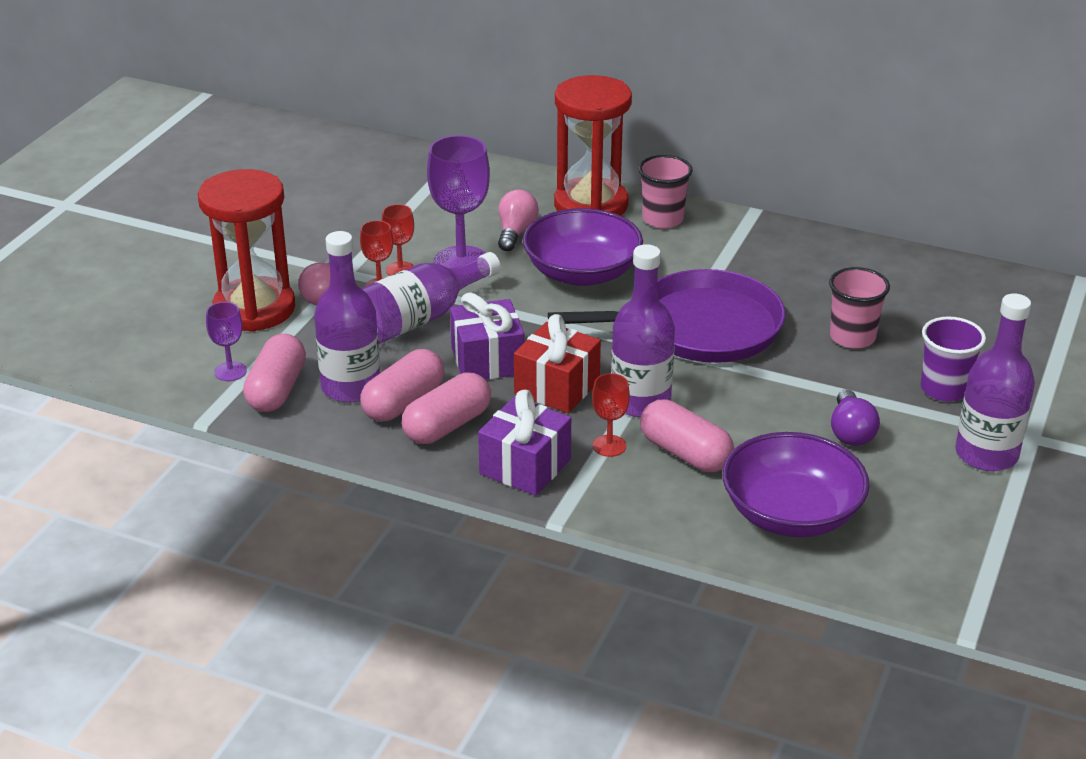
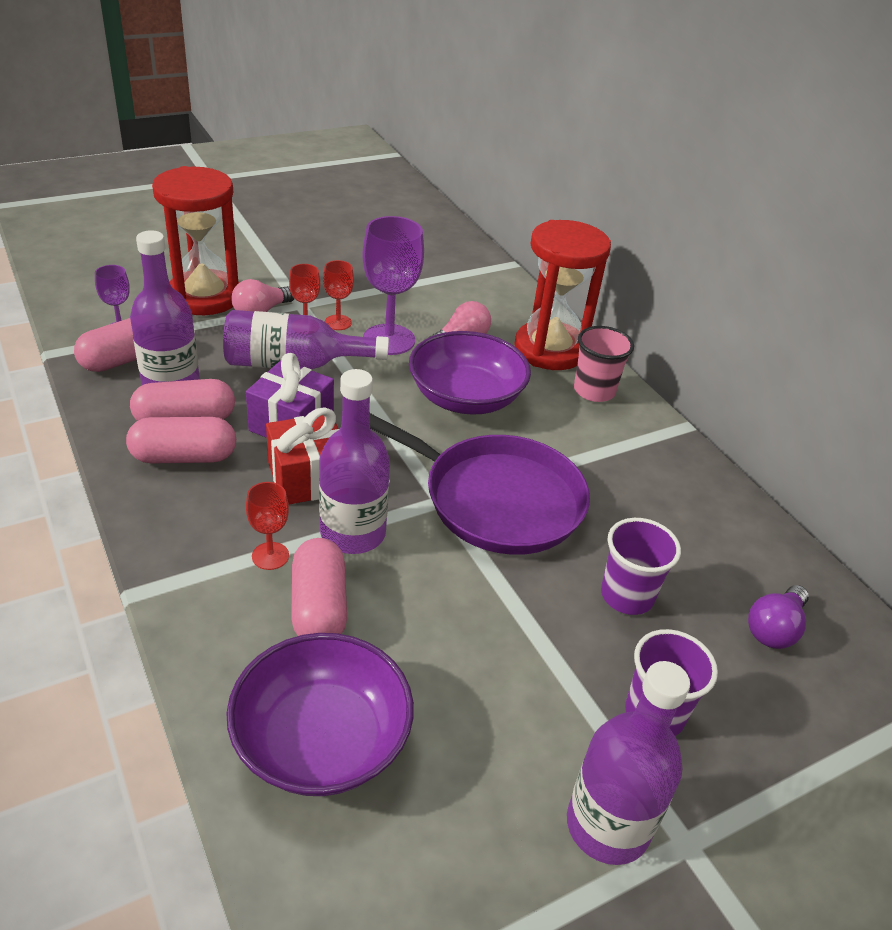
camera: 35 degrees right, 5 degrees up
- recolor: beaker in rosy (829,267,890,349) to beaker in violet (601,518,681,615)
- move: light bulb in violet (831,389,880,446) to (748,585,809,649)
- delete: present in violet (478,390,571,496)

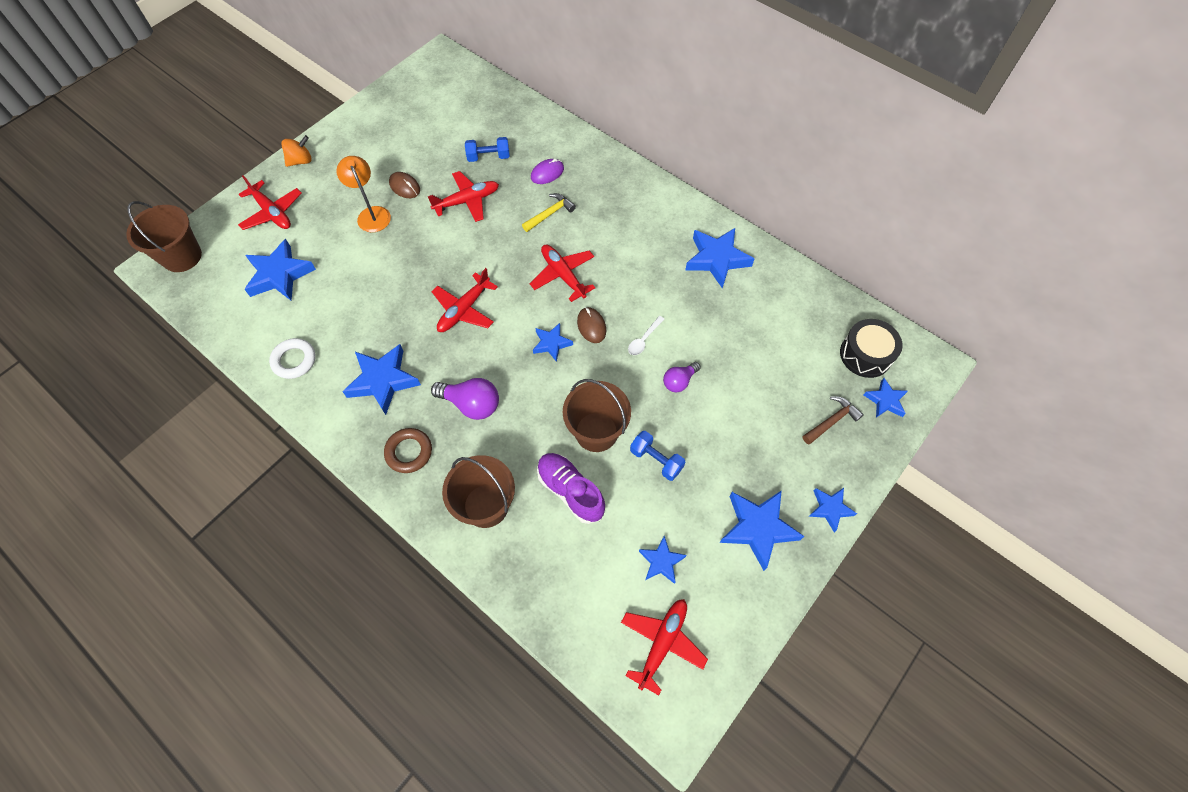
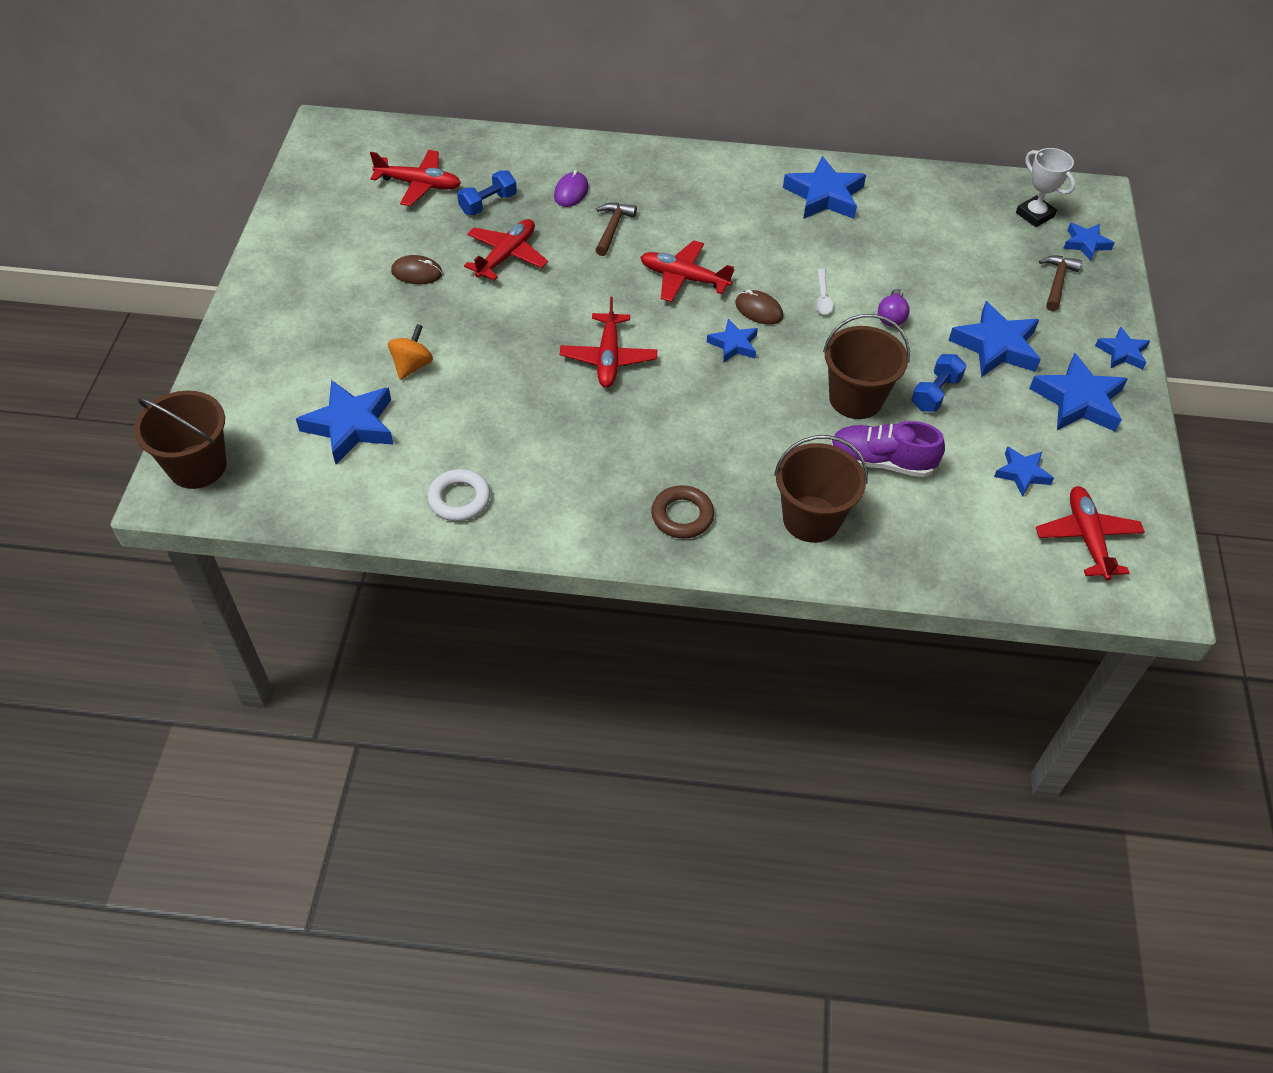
camera: 35 degrees left, 10 degrees down
- move: plane in red (238,175,302,230) to (370,150,461,206)
- move: spinning top in orange (281,135,312,167) to (388,324,433,380)
- recolor: hammer in golden (522,193,576,232) to hammer in dark brown (596,203,637,256)
- rotate: free weight in blue (630,431,685,481) = (911,354,966,412) 60 degrees counterclockwise
- move: star shape in blue (342,344,421,415) to (949,301,1041,377)
- replace: drum in ebony (840,319,903,378) to award cup in pure white (1016,148,1075,227)
- delete: desk lamp in orange (336,156,391,232)
- delete: light bulb in violet (431,378,499,420)

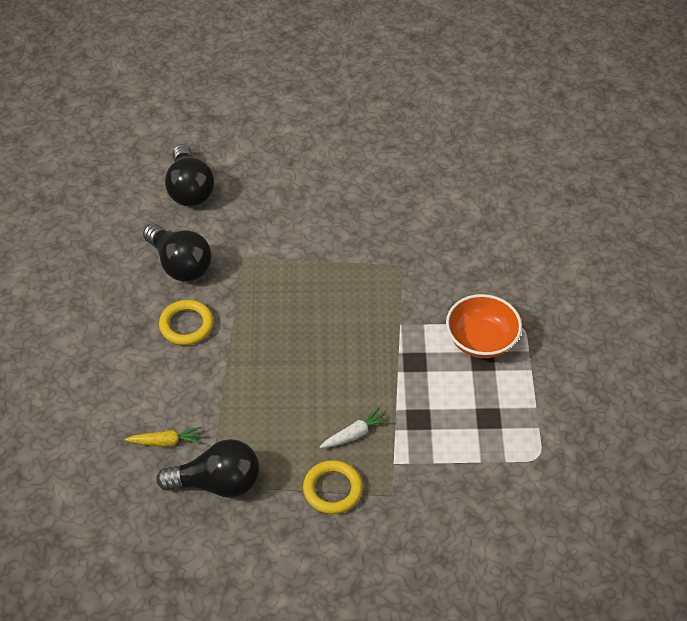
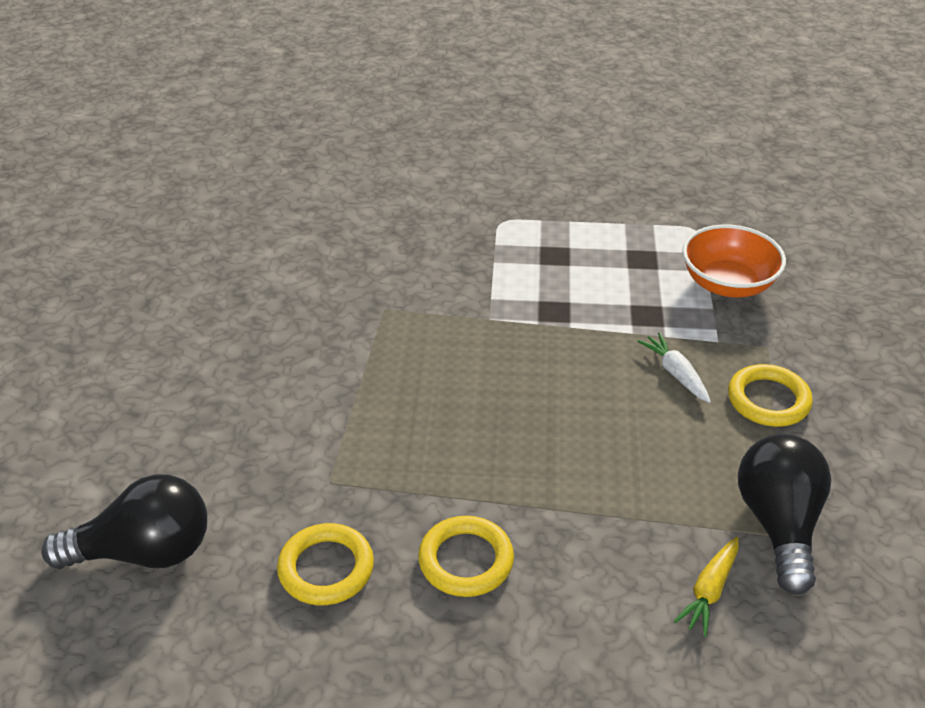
camera: 85 degrees left, 10 degrees down
- replace: light bulb in ebony (143,224,211,282) to torus in golden (277,523,374,605)
- rotate: toy carrot in golden (125,427,202,447) = (674,537,739,637) 150 degrees counterclockwise
- move: deep dish in orange (446,294,522,358) to (682,224,786,298)

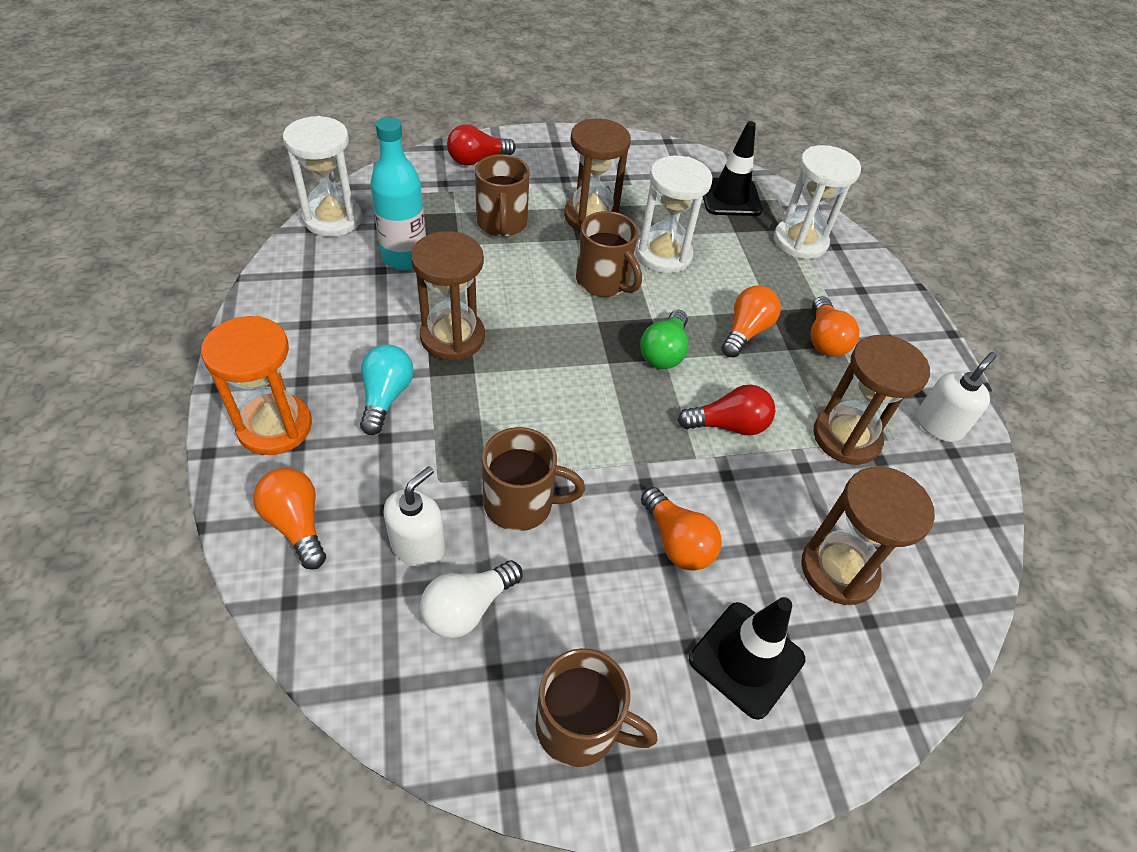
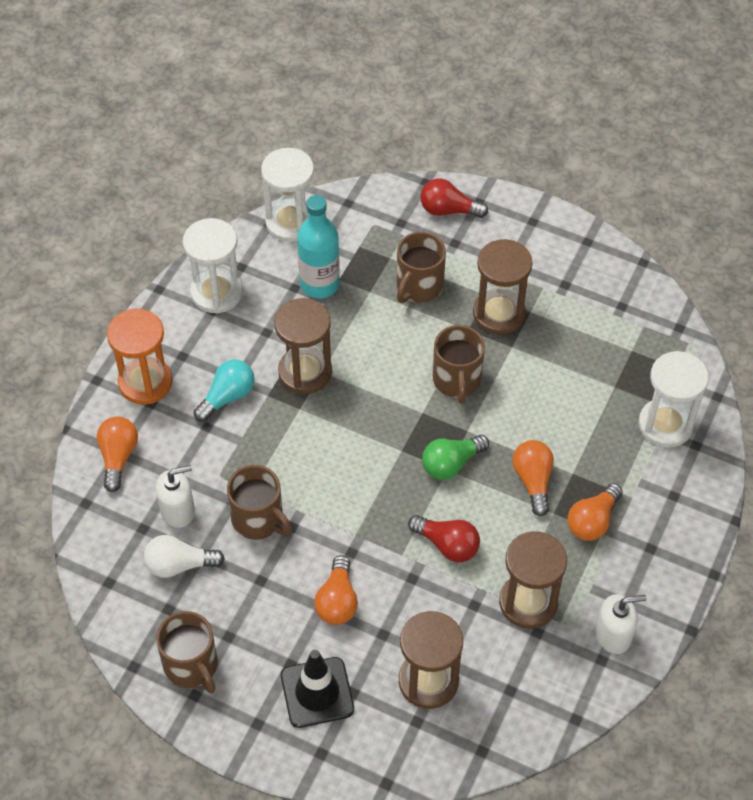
camera: 40 degrees right, 5 degrees up
- move: hourglass in pure white (636,156,713,273) to (183,218,243,313)
- rotate: light bulb in orange (722,285,781,357) = (512,440,554,516) 75 degrees counterclockwise
- delete: road cone in ebony (703,121,763,216)

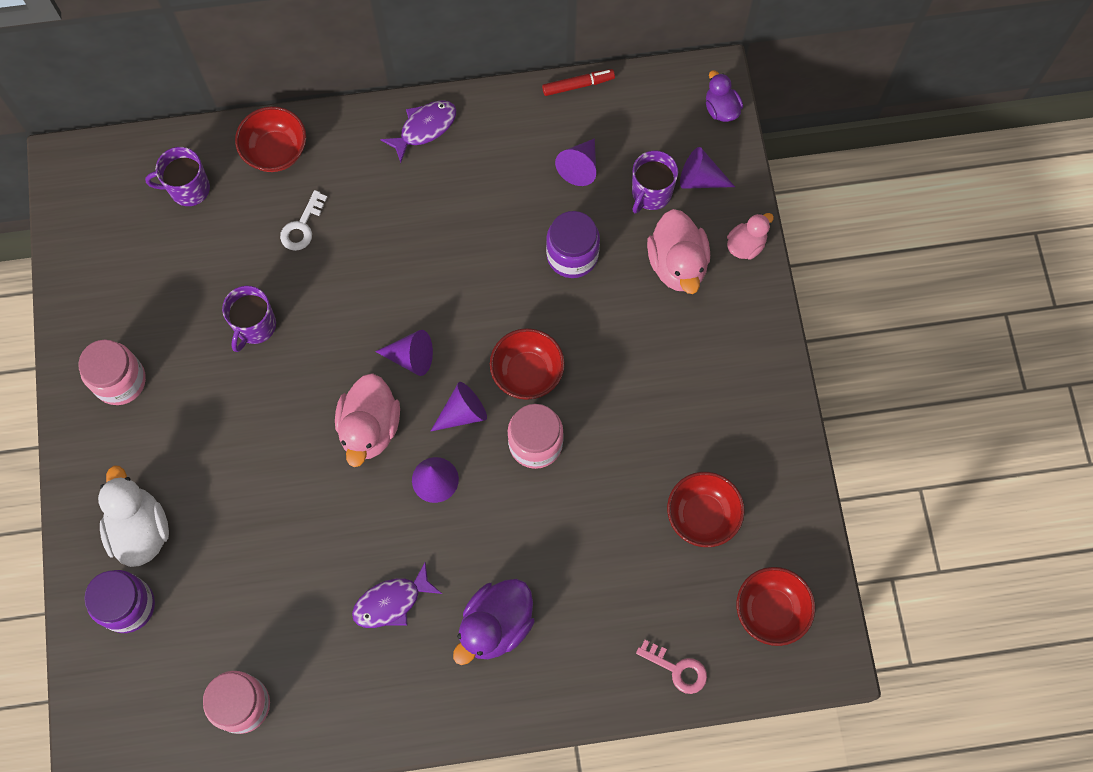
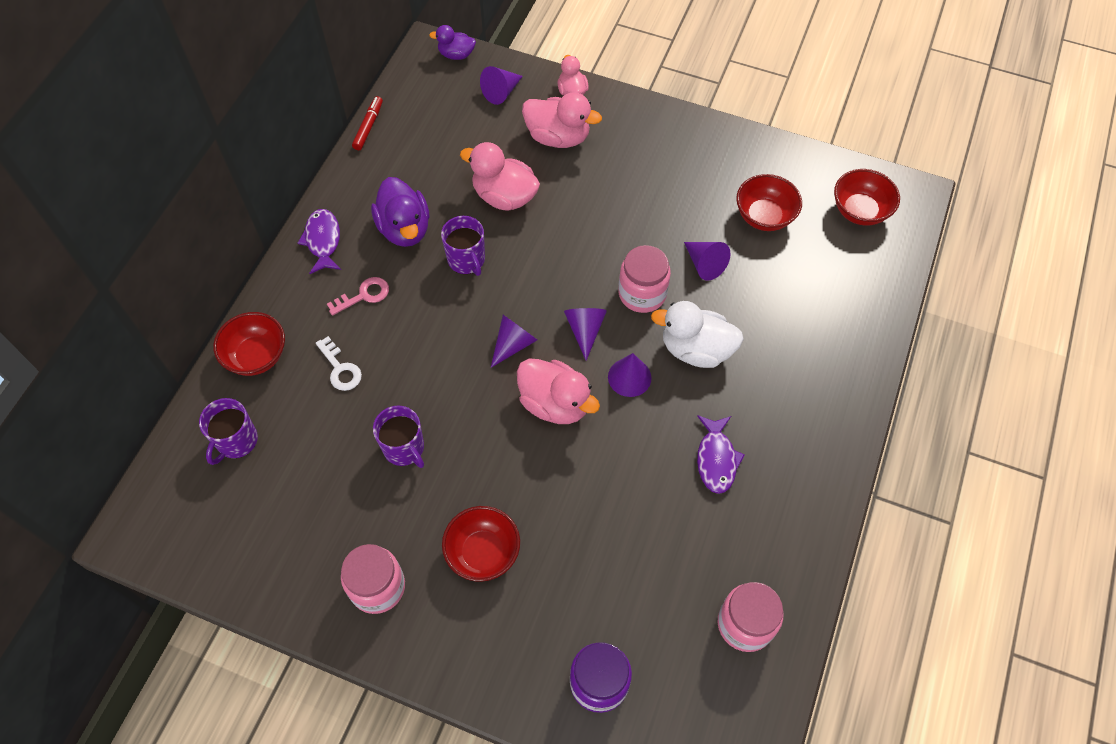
camera: 60 degrees left, 10 degrees down
- move: door key in rosy (636,640,707,694) to (327,277,389,316)
- move: toy duck in violet (453,579,535,665) to (371,177,429,247)
- move: tea mug in violet (632,151,678,213) to (441,216,485,276)
- move: deep dish in red (490,328,565,400) to (442,506,520,582)
- replace: jam jar in violet (546,211,600,278) to toy duck in rosy (460,142,540,211)
- move: toy duck in pure white (98,466,169,567) to (651,301,744,368)
- move: cone in violet (555,138,596,186) to (684,242,731,281)

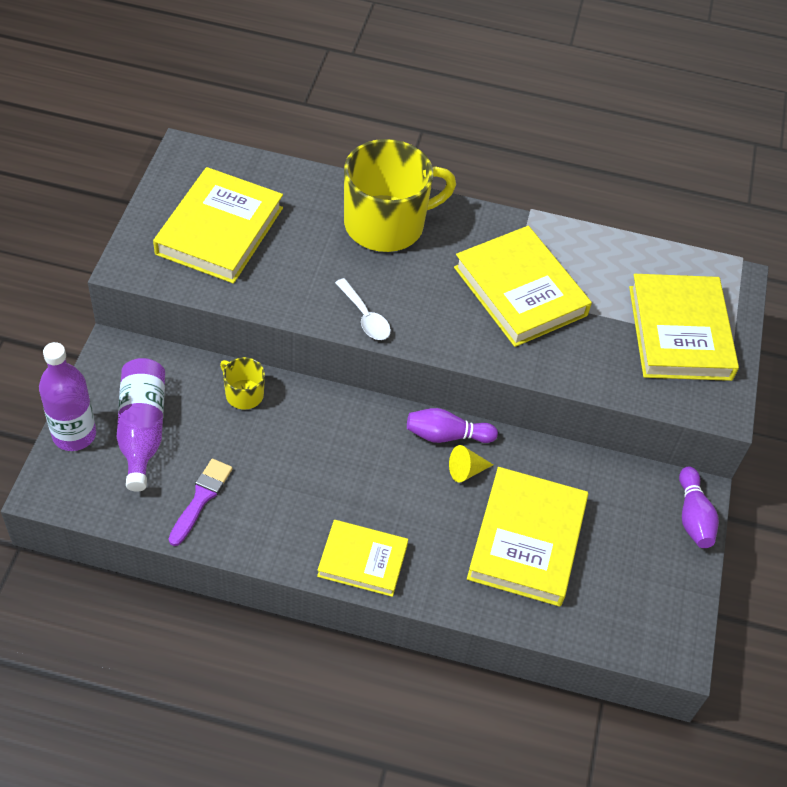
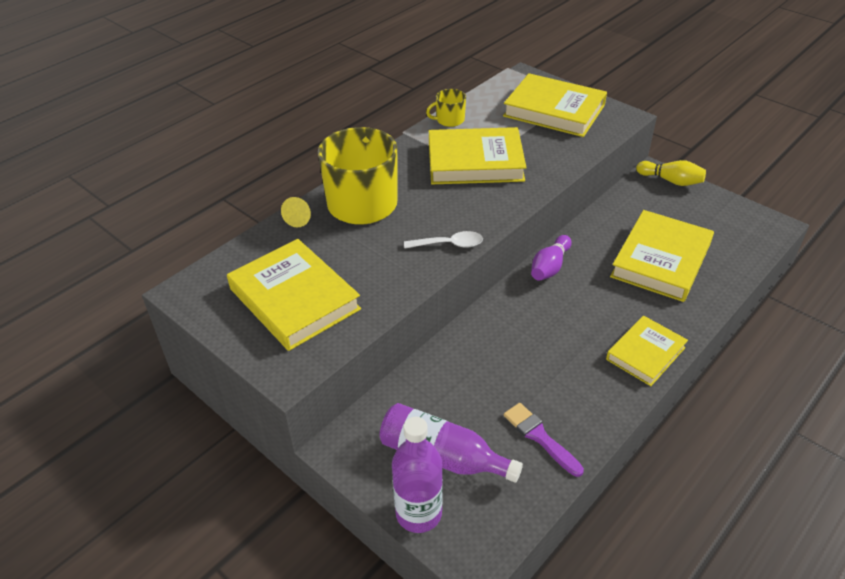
camera: 55 degrees left, 10 degrees down
- move: cone in golden (449,445,493,483) to (281,197,311,227)
- move: tea mug in golden (220,357,265,409) to (426,89,466,127)
- rotate: hardcover in golden (467,467,588,607) = (610,210,714,302) 75 degrees clockwise
- recolor: skittle in violet (679,467,719,548) to skittle in golden (636,160,706,186)

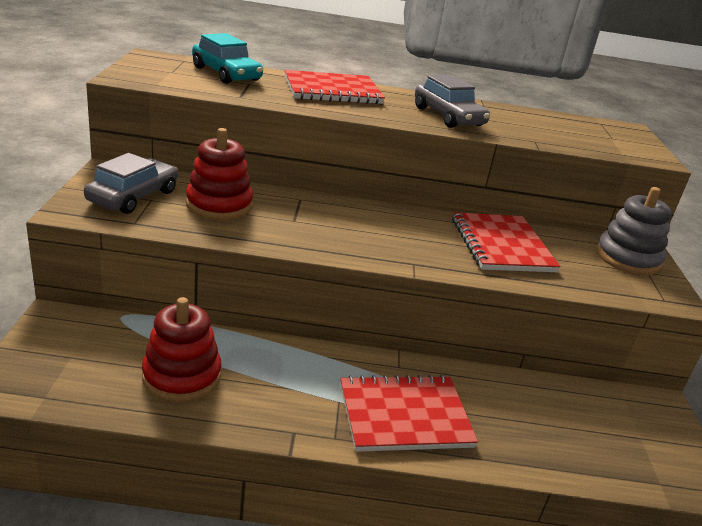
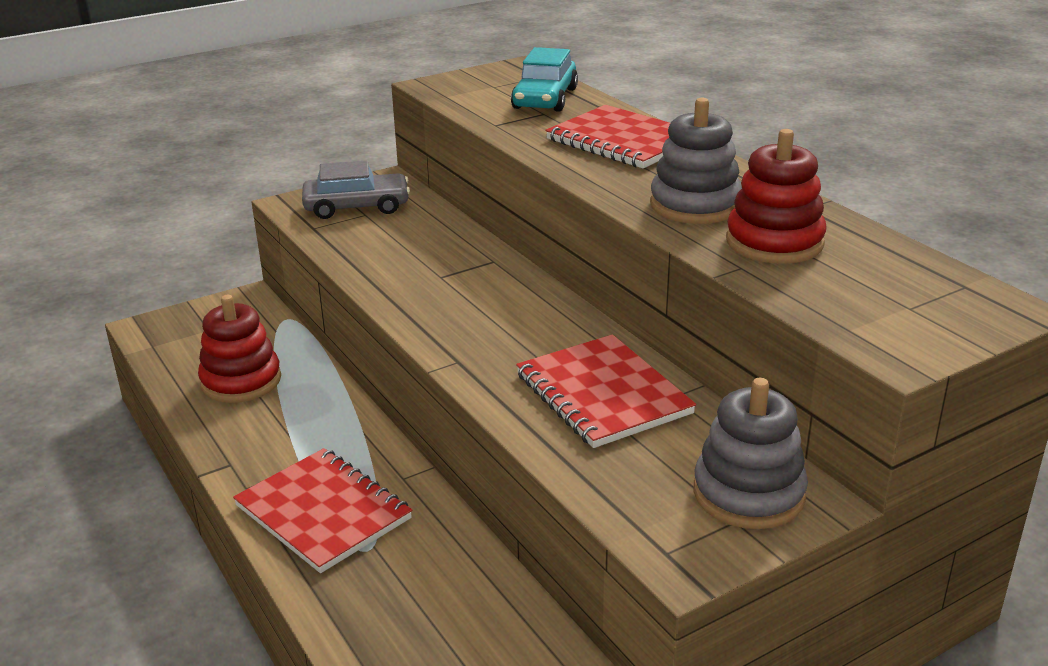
camera: 60 degrees right, 0 degrees up
- rotate: notebook in red (452,212,560,272) = (516,334,696,448) 75 degrees counterclockwise
- replace: toy car in grey (415,75,490,128) to stacking toy in grey (650,98,742,224)
- move: stacking toy in red (186,128,253,220) to (726,129,827,264)

